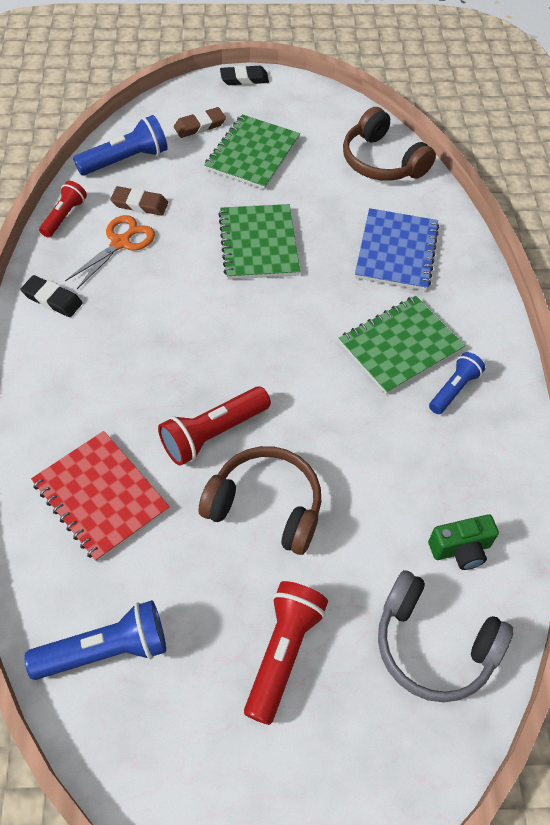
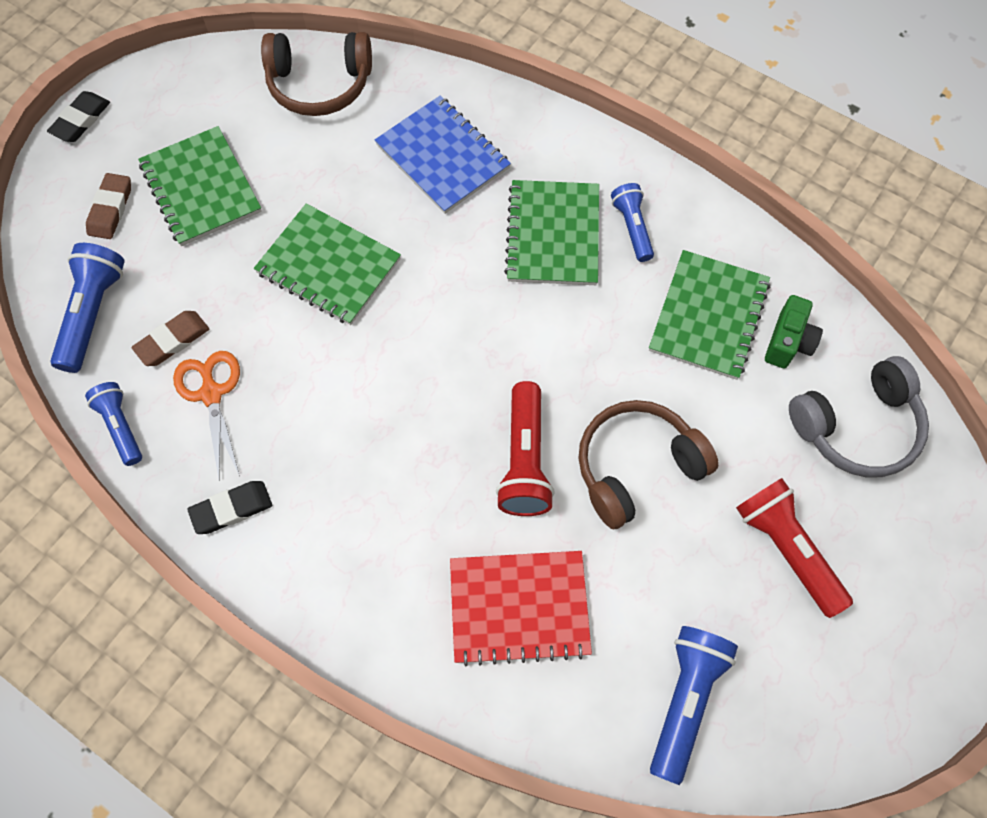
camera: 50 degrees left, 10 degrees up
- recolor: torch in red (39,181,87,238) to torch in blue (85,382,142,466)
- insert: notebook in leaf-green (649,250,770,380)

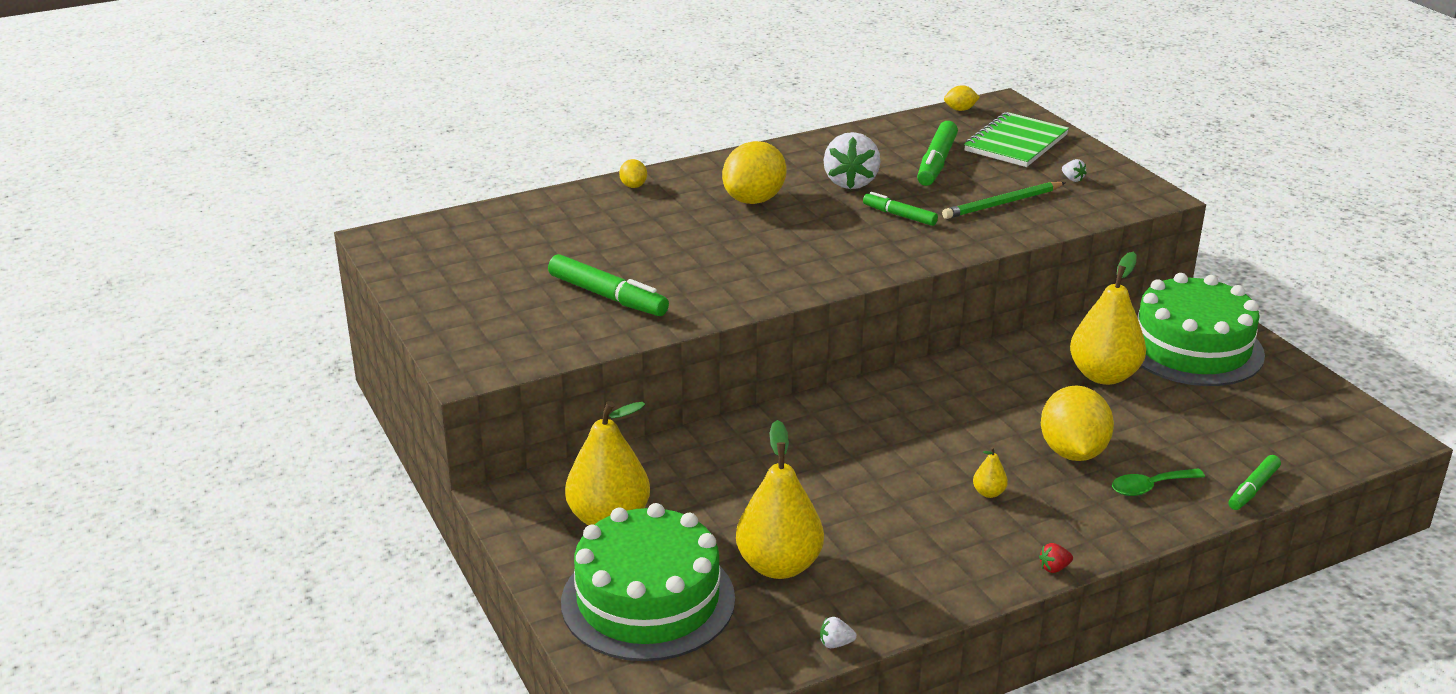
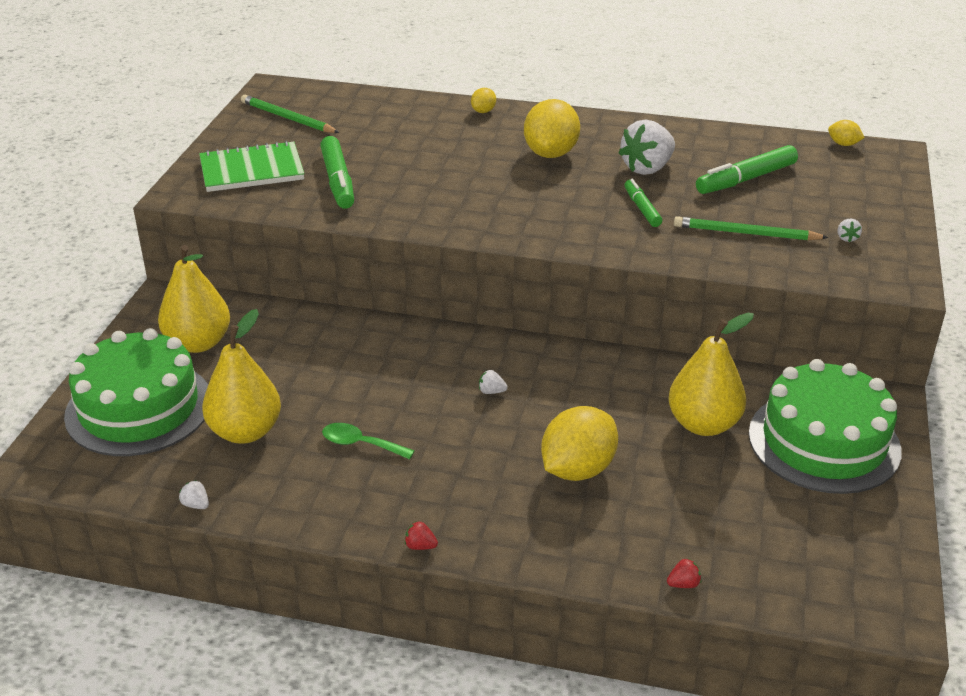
camera: 40 degrees right, 5 degrees up
- move: notebook in leaf-green (964,112,1069,167) to (199,140,304,192)
- insert: lead pencil in leaf-green (241,95,340,133)
- move: spoon in leaf-green (1112,468,1205,496) to (322,423,414,459)
- insert: berry in pure white (479,370,508,394)
- rotate: citrus fruit in golden (722,141,787,204) = (524,99,580,158) 60 degrees counterclockwise
- replace: felt pen in leaf-green (1228,455,1281,510) to berry in red (667,558,701,588)
- delete: toy pear in golden (973,447,1008,498)

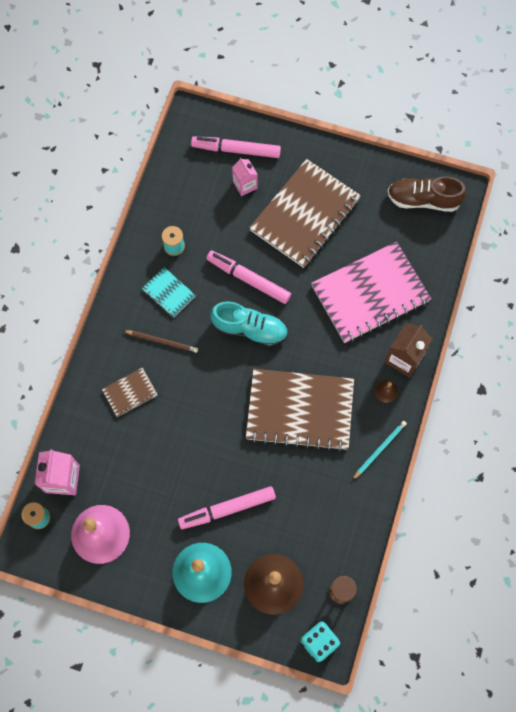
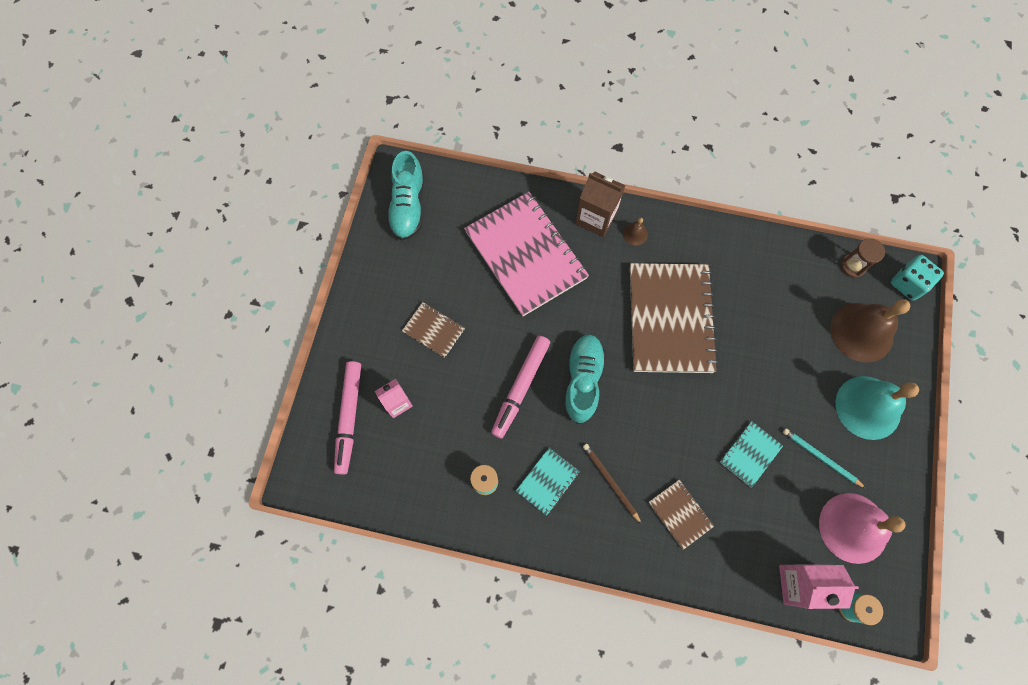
camera: 95 degrees left, 0 degrees up
- recolor: shoe in dark brown (387,177,466,212) to shoe in turquoise (387,151,424,241)
- resize: notebook in dark brown (249,159,361,268) = (402,302,465,358) x0.45
- rotate: lead pencil in dark brown (124,330,198,353) = (583,444,642,524) 45 degrees counterclockwise
- insert: notebook in turquoise (720,421,783,487)
- move: lead pencil in turquoise (352,421,407,480) to (783,429,865,488)
- delete: felt pen in rosy (178,486,276,529)

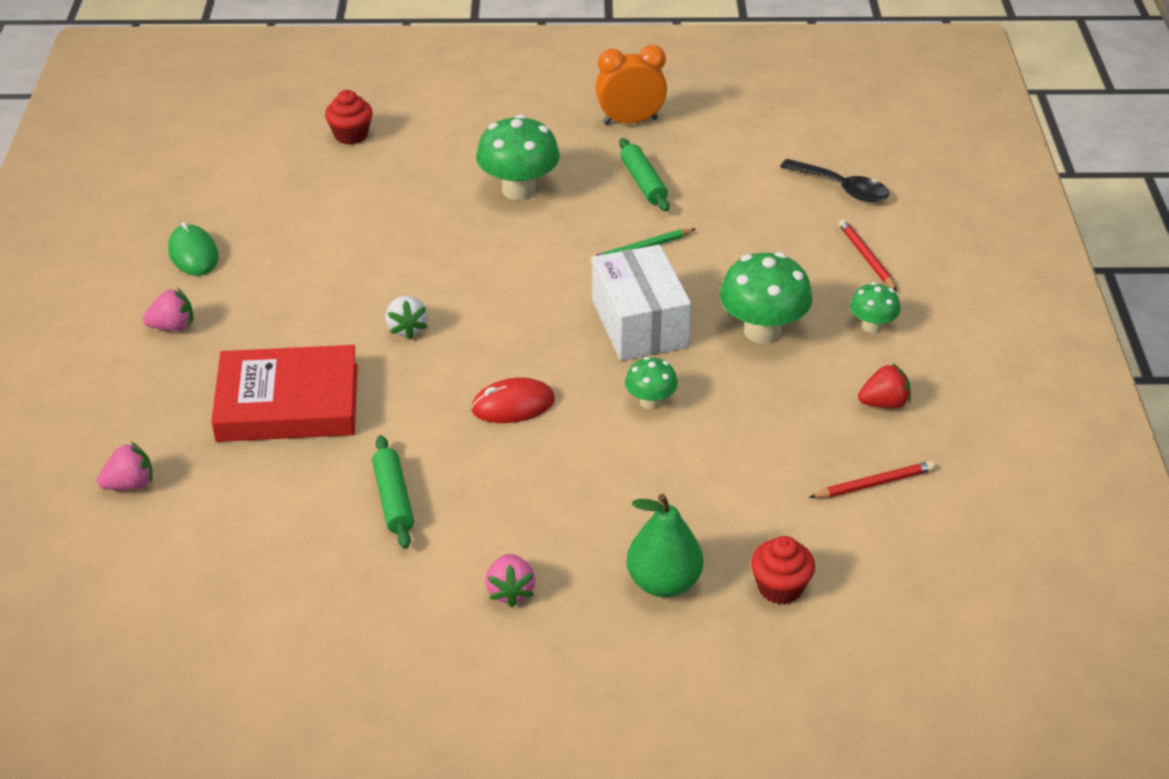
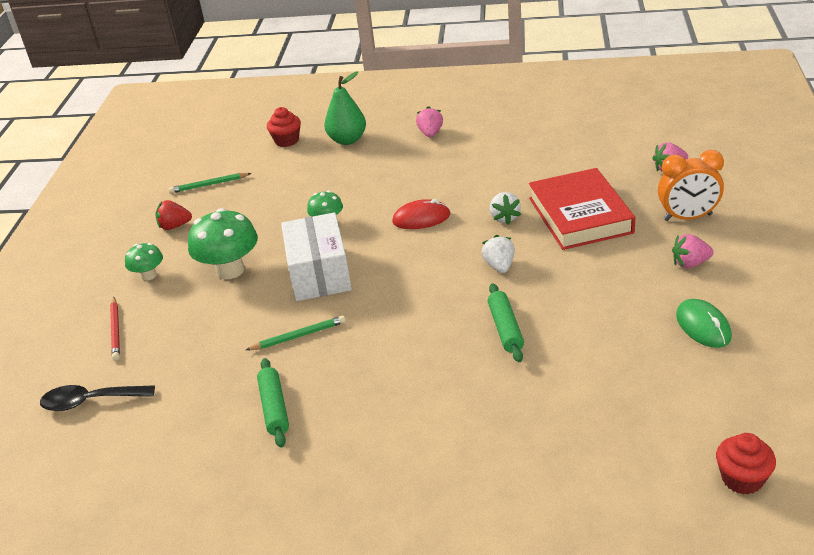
camera: 170 degrees left, 5 degrees down
- rotate: spoon in ebony (780,159,889,202) = (40,385,155,411) 45 degrees counterclockwise
- recolor: lead pencil in red (809,461,935,498) to lead pencil in leaf-green (169,173,252,193)
- move: pastry roller in leaf-green (372,435,414,549) to (488,283,524,362)
- insert: berry in pure white (490,192,521,225)
- rotate: hardcover in red (211,345,357,442) = (529,168,635,250) 75 degrees clockwise
- move: bedside clock in orange (595,45,667,125) to (658,150,724,221)
- move: cupcake in red (325,90,373,145) to (716,433,776,495)
- delete: toadstool in leaf-green (476,114,560,200)

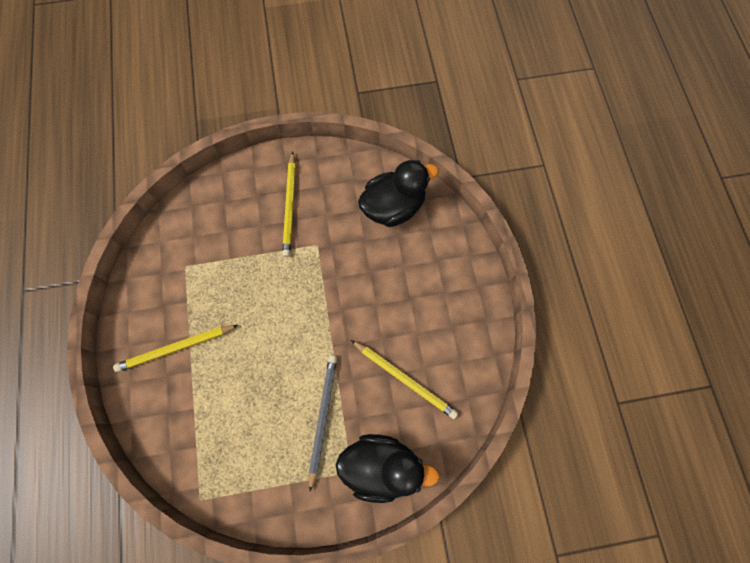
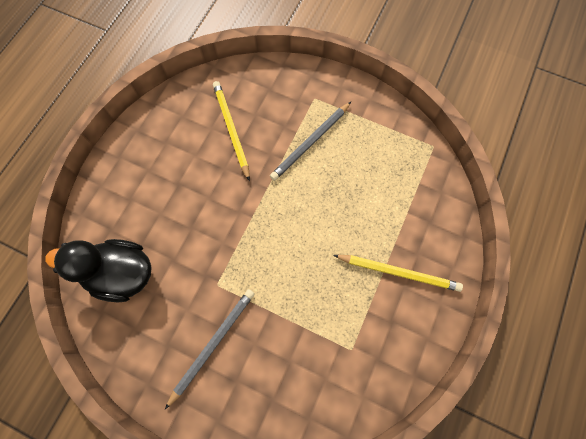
camera: 145 degrees left, 0 degrees up
- recolor: lead pencil in golden (282,152,296,257) to lead pencil in grey (165,289,255,409)
- delete: toy duck in ebony (336,434,440,503)

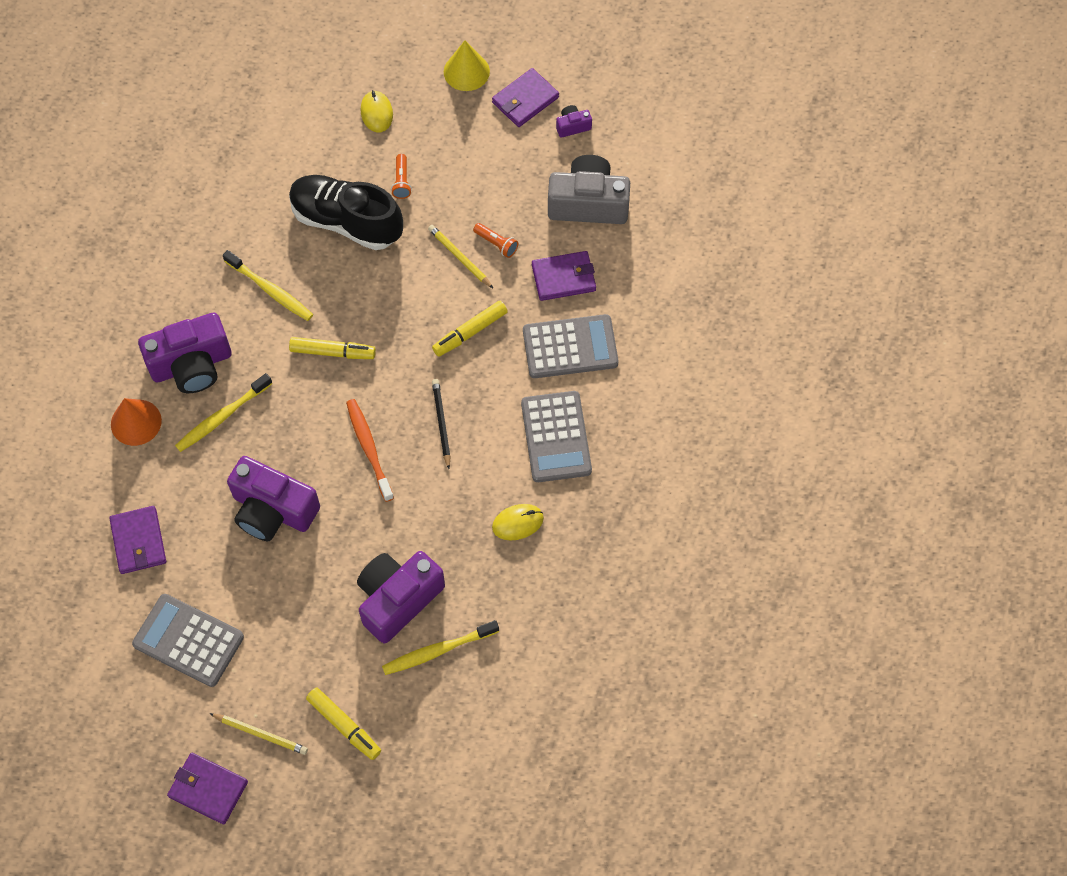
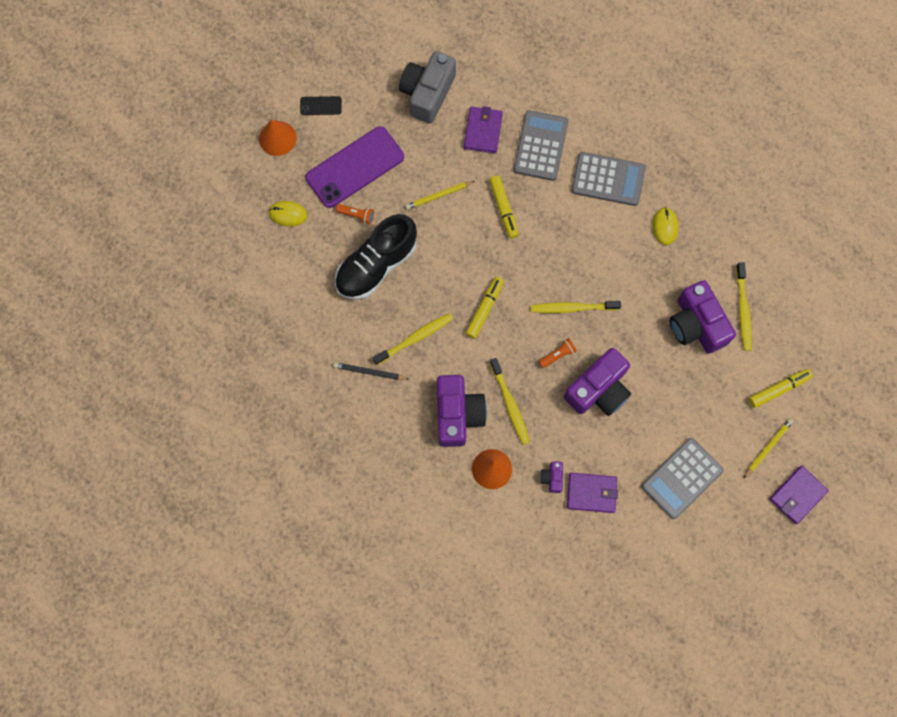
camera: 70 degrees left, 10 degrees up
- recolor: cone in golden (444,40,490,91) to cone in orange (259,120,297,156)
- replace: card wallet in violet (492,68,559,127) to phone in ebony (300,96,342,115)
- insert: phone in violet (305,126,404,208)
- move: lead pencil in ebony (432,379,451,469) to (333,362,409,380)
- recolor: tooth brush in orange (346,399,394,502) to tooth brush in golden (531,301,621,313)
- move: torch in orange (473,223,518,258) to (539,338,577,368)
- move: compact camera in violet (556,105,592,138) to (540,461,563,493)

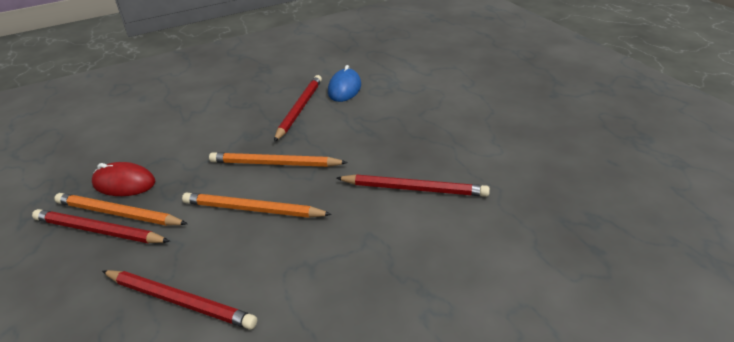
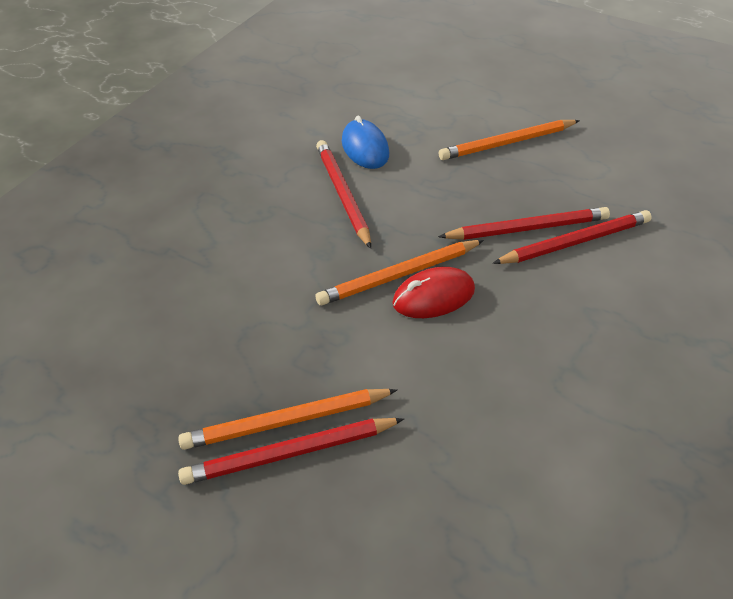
camera: 35 degrees left, 10 degrees up
- move: PC mouse in red (92,162,156,196) to (392,267,475,318)
- move: lead pencil in red (102,270,257,330) to (438,207,610,240)
- move: lead pencil in orange (182,192,332,218) to (439,120,580,160)

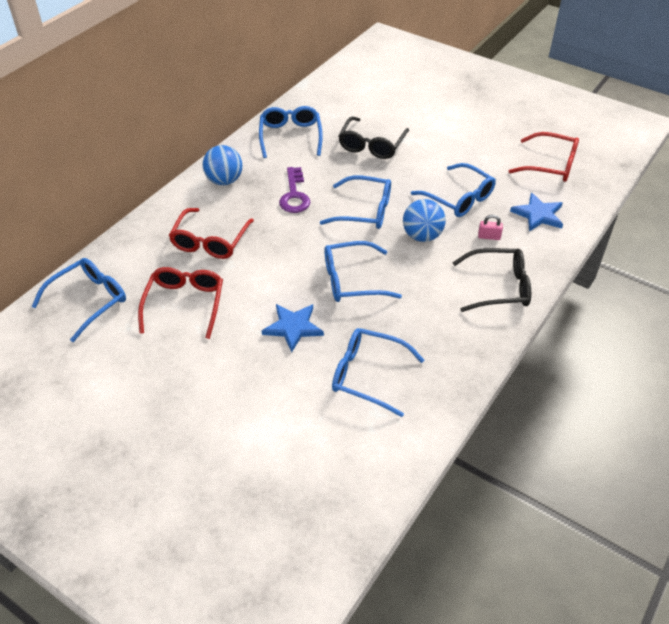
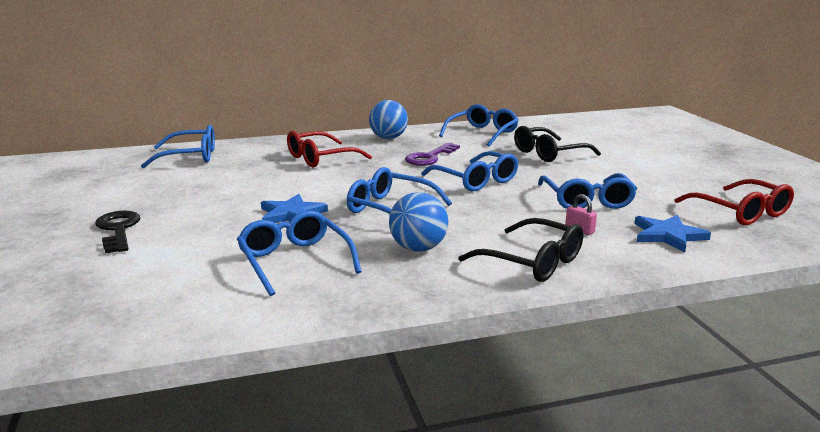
camera: 40 degrees right, 25 degrees down
- insert: door key in ebony (95,211,140,253)
- move: play ball in blue (403,199,446,242) to (389,192,448,252)
- delete: spectacles in red (138,267,223,339)

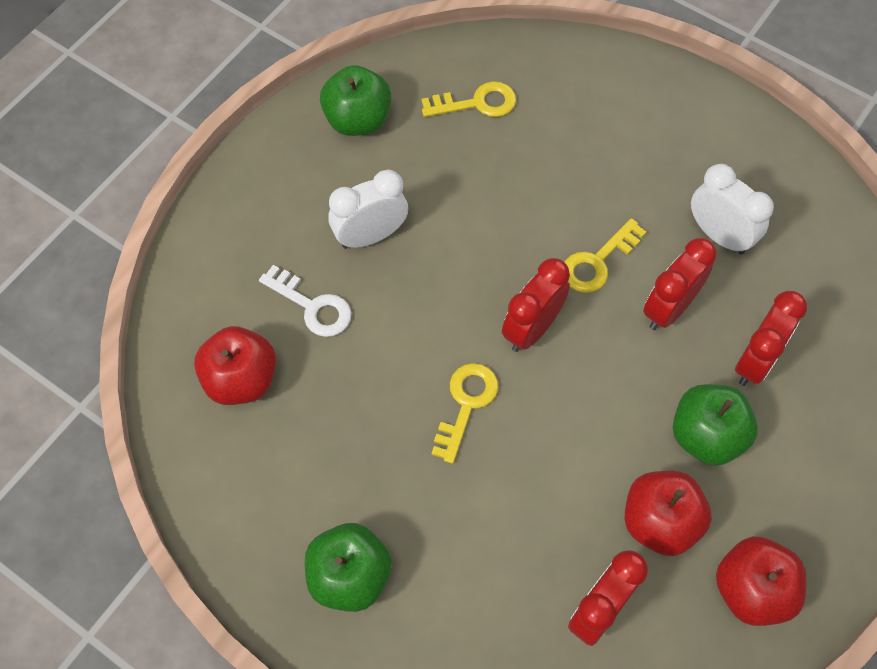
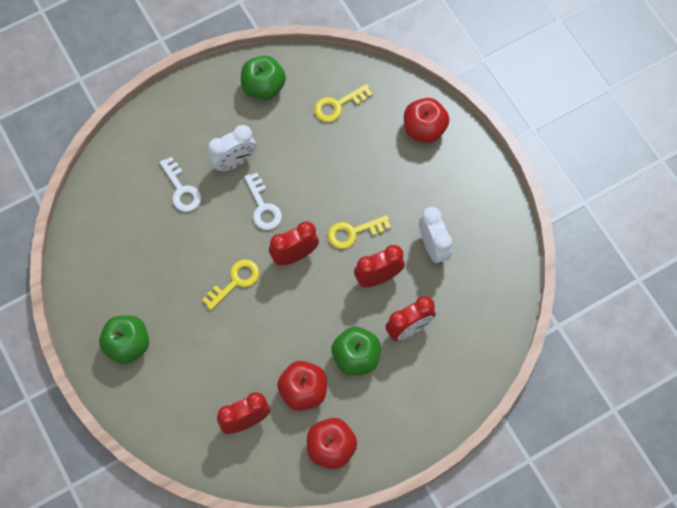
camera: 25 degrees right, 5 degrees up
- rotate: bedside clock in pure white (328,169,408,249) = (208,125,256,171) 150 degrees clockwise
- insert: door key in pure white (245,173,282,230)
- rotate: door key in golden (422,81,516,117) = (314,84,373,122) 135 degrees clockwise
- move: apple in red (194,326,276,405) to (404,98,450,143)

